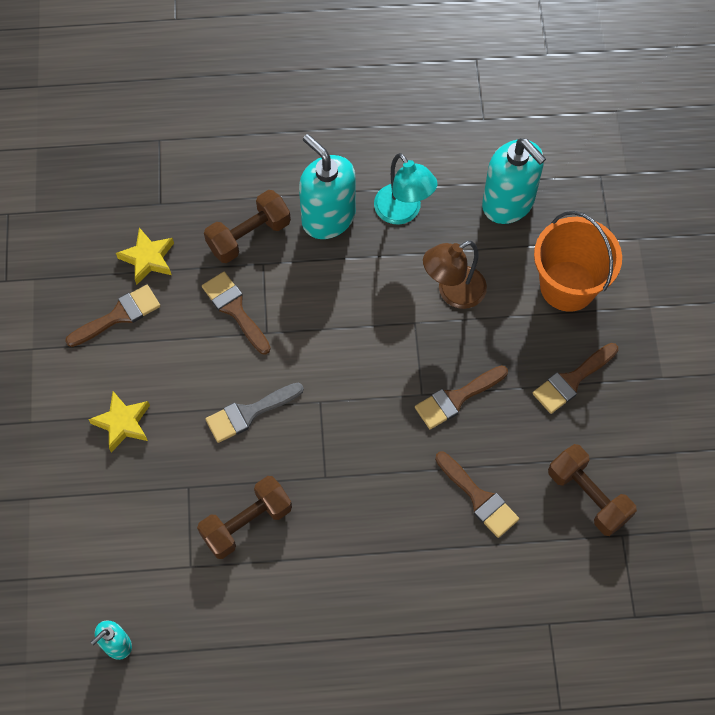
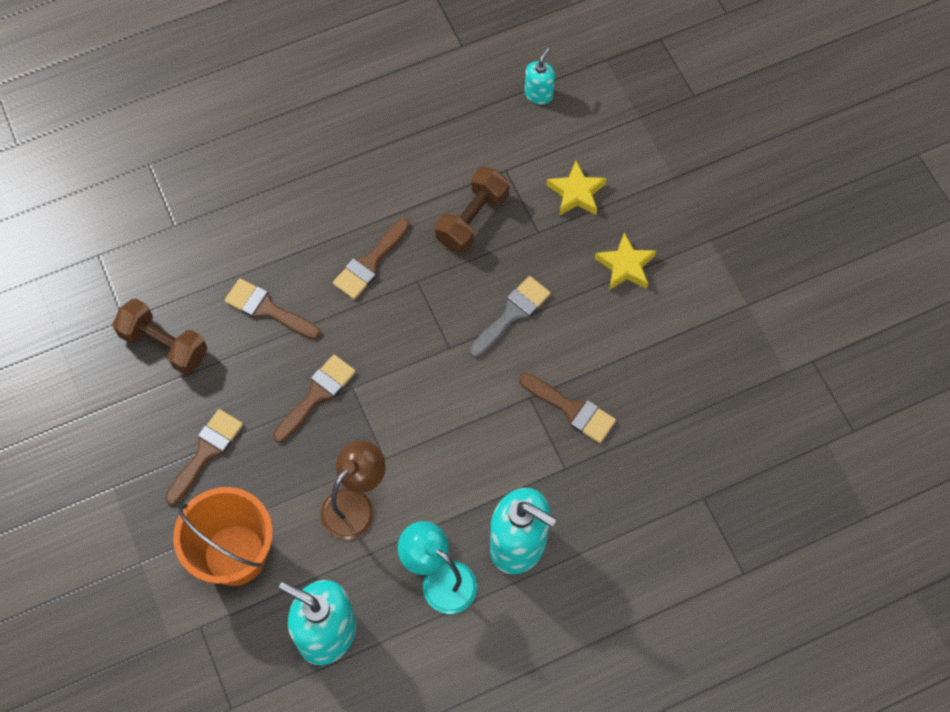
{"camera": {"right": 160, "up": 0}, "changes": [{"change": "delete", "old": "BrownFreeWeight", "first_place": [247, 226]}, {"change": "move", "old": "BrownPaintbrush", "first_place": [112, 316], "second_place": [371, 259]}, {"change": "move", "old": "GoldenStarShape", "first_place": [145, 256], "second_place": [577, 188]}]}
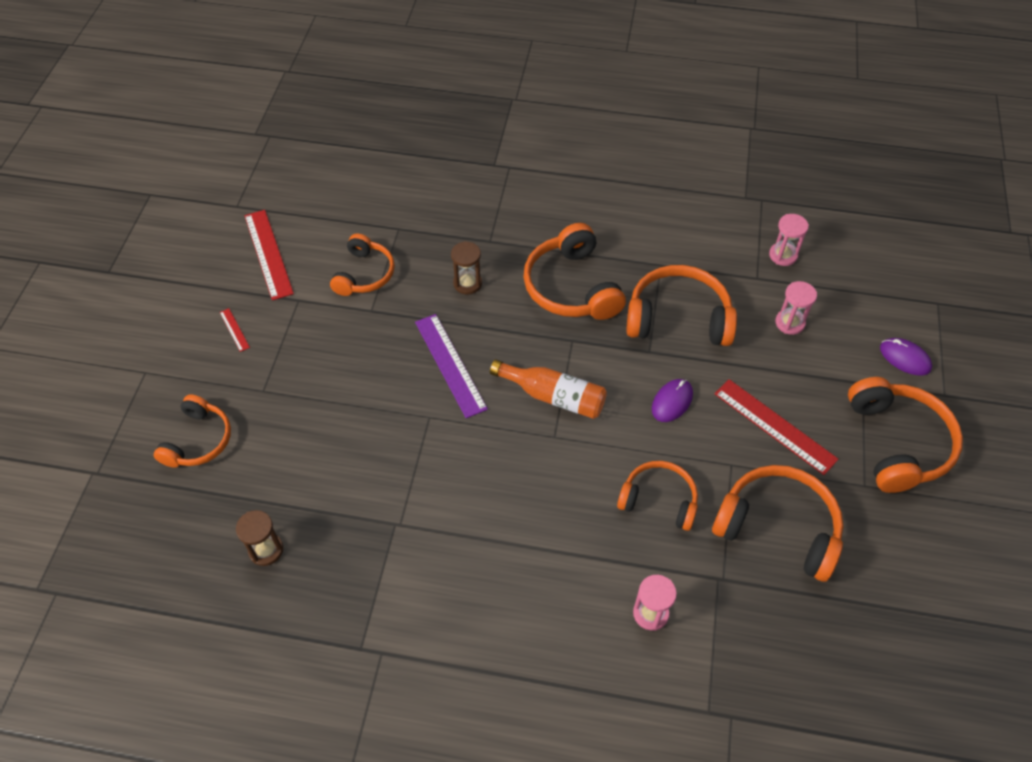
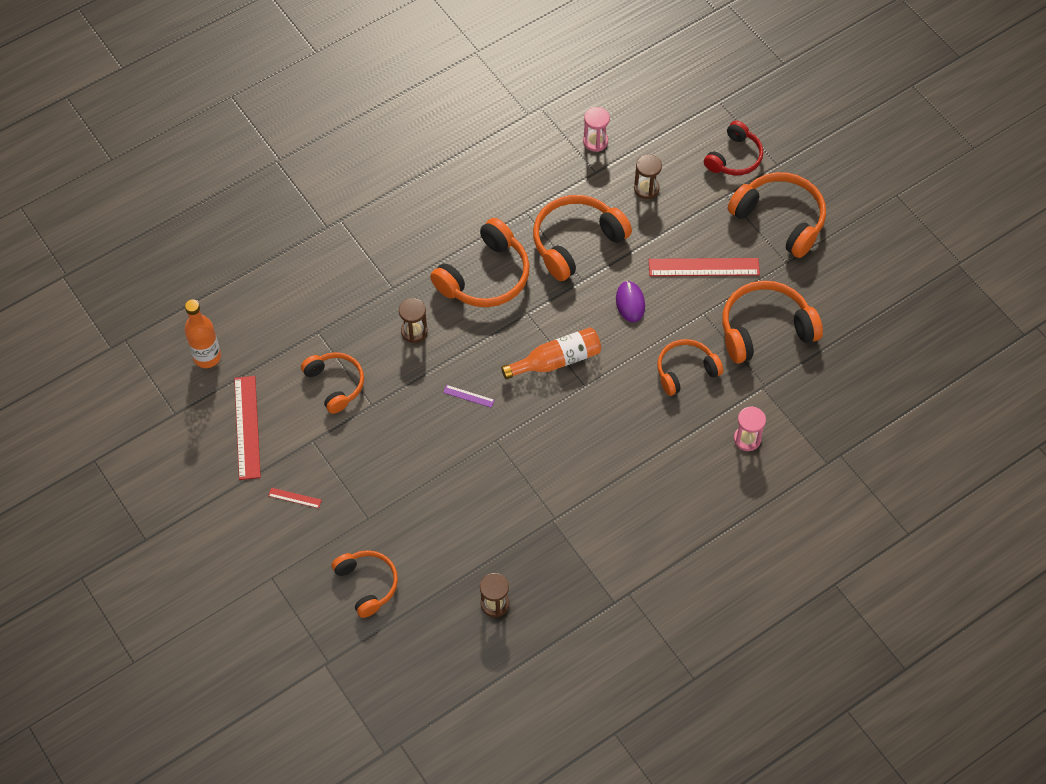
{"camera": {"right": -45, "up": 5}, "changes": [{"change": "insert", "new": "OrangeDrinkBottle", "second_place": [202, 333]}, {"change": "replace", "old": "VioletComputerMouse", "new": "RedOverEarHeadphones", "first_place": [906, 356], "second_place": [733, 148]}, {"change": "recolor", "old": "RosePinkSandglass", "new": "BrownSandglass", "first_place": [796, 308], "second_place": [648, 176]}, {"change": "rotate", "old": "RedStraightedge", "first_place": [269, 255], "second_place": [247, 428], "degrees": 60}, {"change": "rotate", "old": "OrangeOverEarHeadphones", "first_place": [574, 271], "second_place": [480, 262], "degrees": -75}, {"change": "resize", "old": "VioletStraightedge", "first_place": [451, 366], "second_place": [468, 396], "factor": 0.45}]}
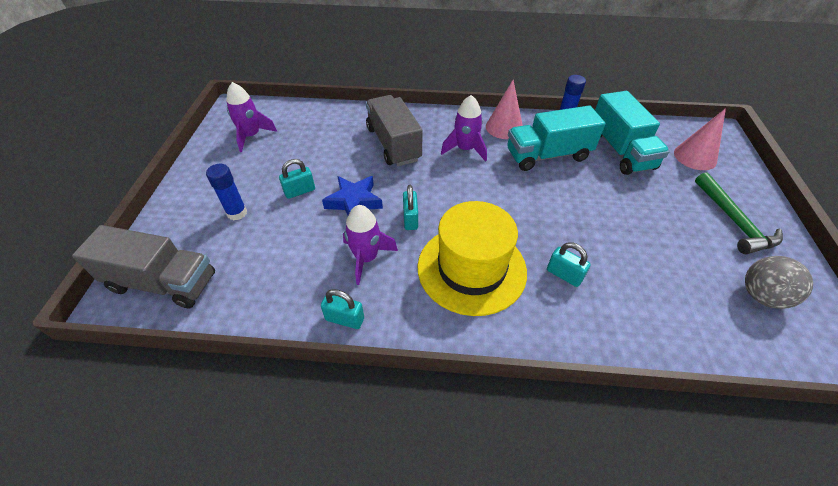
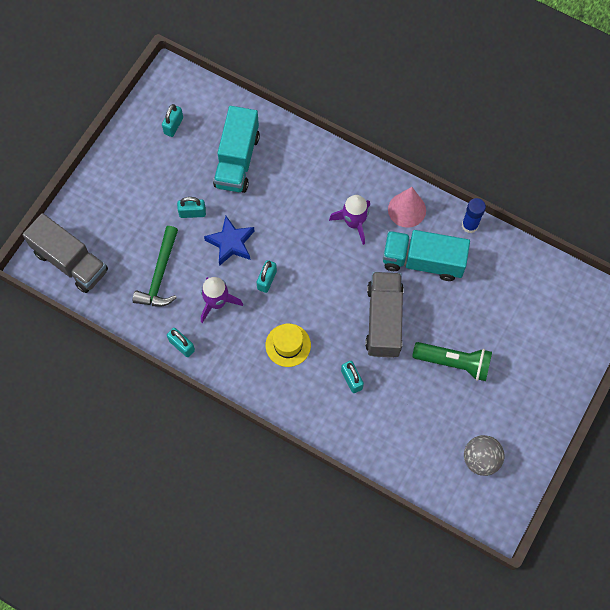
{"camera": {"right": 25, "up": 20}, "changes": [{"change": "delete", "old": "RoyalBlueGlueStick", "first_place": [226, 192]}, {"change": "delete", "old": "RosePinkCone", "first_place": [700, 139]}, {"change": "insert", "new": "LeafGreenFlashlight", "second_place": [452, 361]}, {"change": "move", "old": "GreyTruck", "first_place": [394, 130], "second_place": [384, 315]}, {"change": "move", "old": "AquaTruck", "first_place": [632, 133], "second_place": [236, 149]}, {"change": "move", "old": "LeafGreenHammer", "first_place": [739, 213], "second_place": [155, 266]}, {"change": "replace", "old": "VioletToyRocket", "new": "AquaLock", "first_place": [251, 117], "second_place": [172, 120]}, {"change": "resize", "old": "GoldenTopHat", "first_place": [472, 258], "second_place": [288, 345], "factor": 0.53}]}
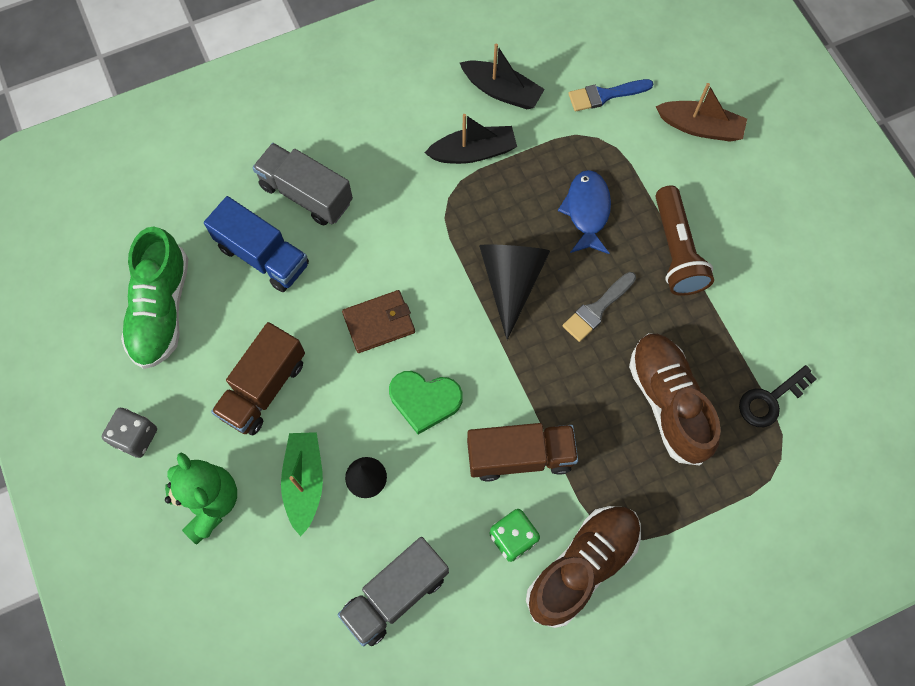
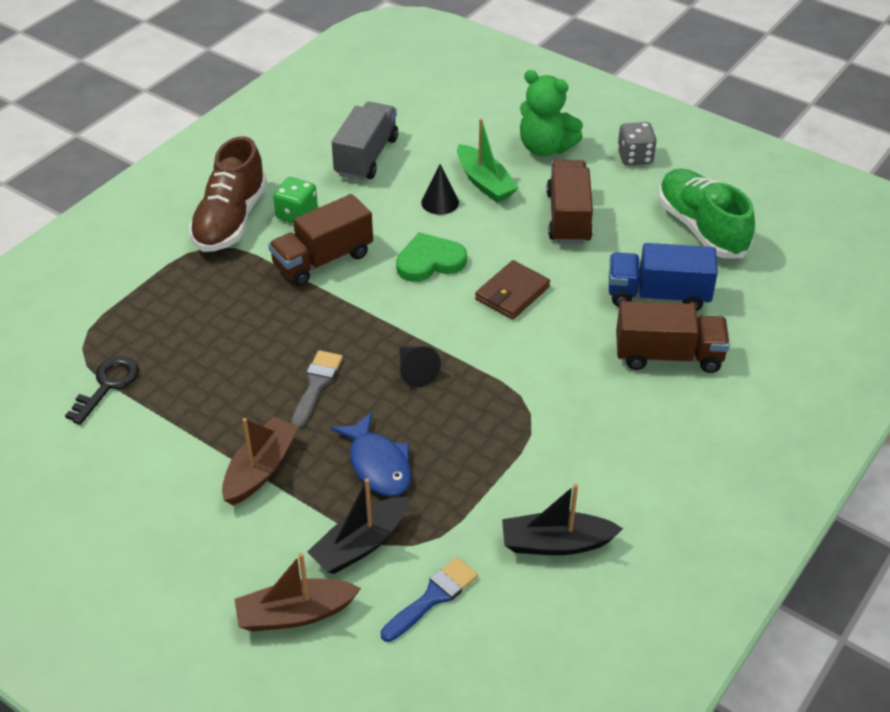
{"camera": {"right": 150, "up": -25}, "changes": [{"change": "delete", "old": "BrownLaceUpShoe", "first_place": [675, 399]}, {"change": "move", "old": "JetBlackBoat", "first_place": [471, 139], "second_place": [358, 526]}, {"change": "replace", "old": "BrownFlashlight", "new": "BrownBoat", "first_place": [685, 241], "second_place": [260, 461]}, {"change": "recolor", "old": "GreyTruck", "new": "BrownTruck", "first_place": [302, 184], "second_place": [673, 337]}, {"change": "resize", "old": "JetBlackCone", "first_place": [514, 292], "second_place": [420, 367], "factor": 0.56}]}
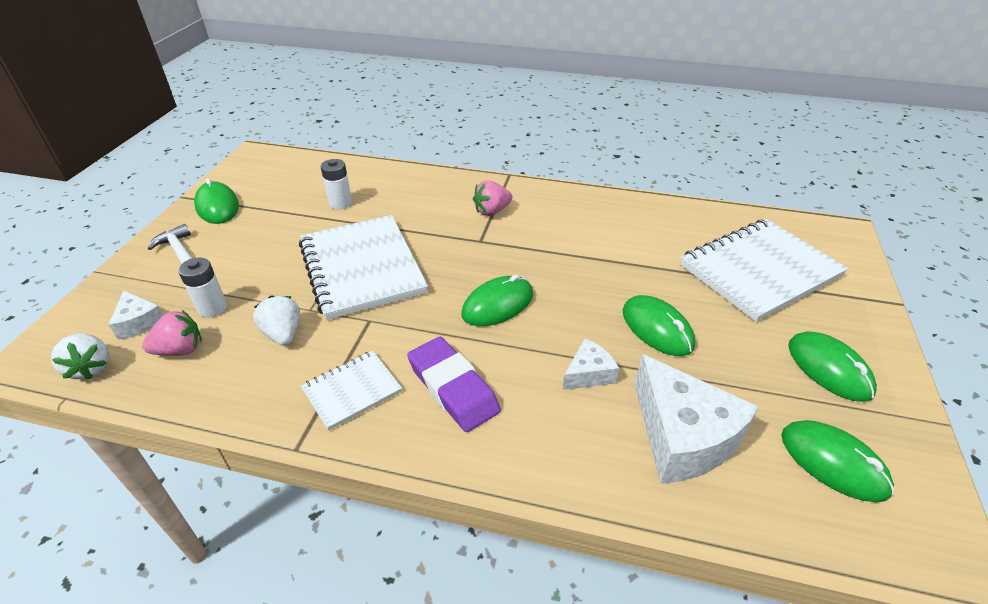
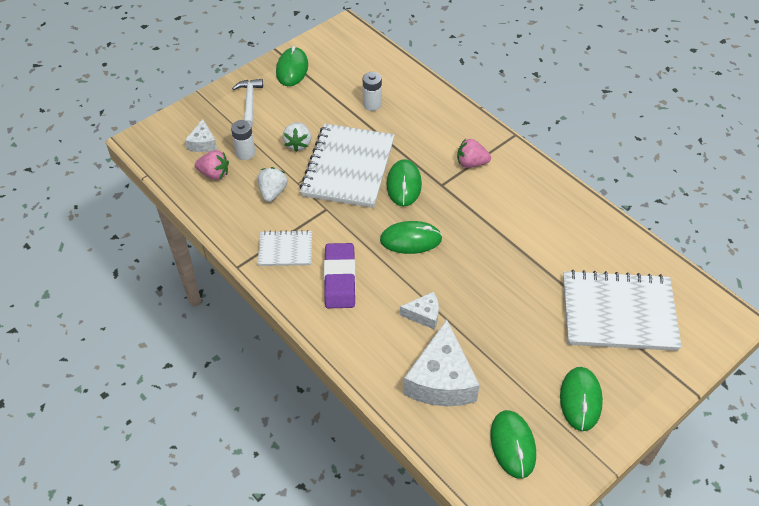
{"camera": {"right": 35, "up": 10}, "changes": [{"change": "move", "old": "WhiteToyStrawberry", "first_place": [80, 356], "second_place": [296, 137]}, {"change": "move", "old": "LeafGreenComputerMouse", "first_place": [659, 325], "second_place": [404, 183]}]}
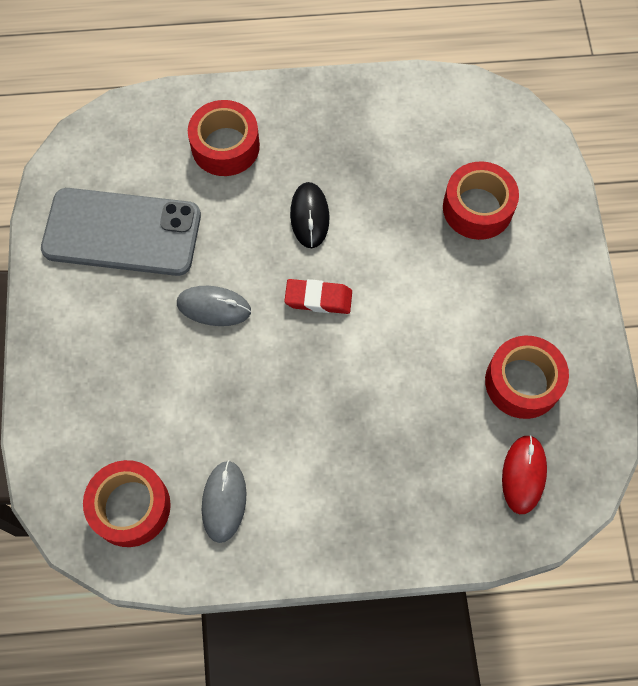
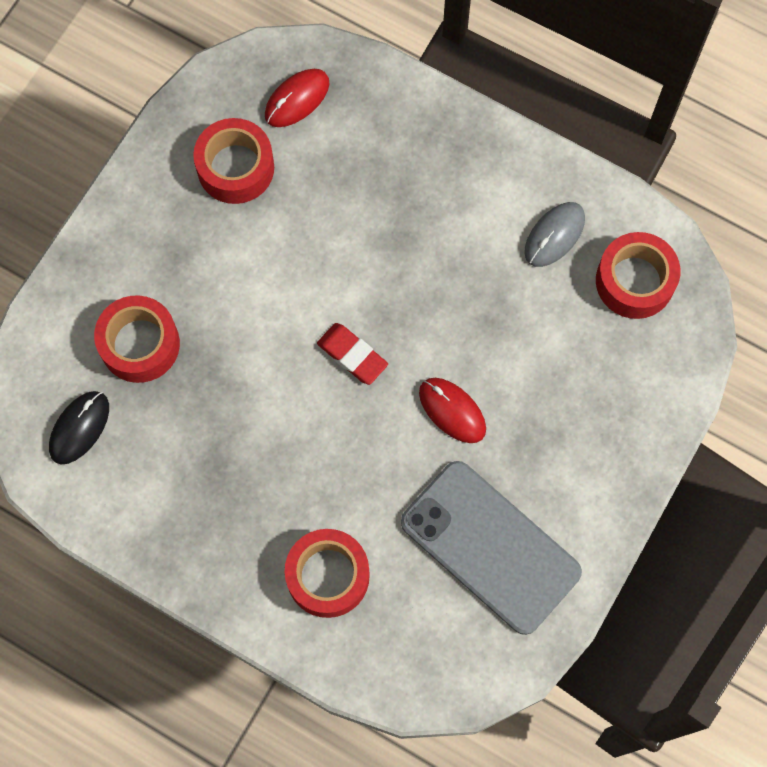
{"camera": {"right": -145, "up": 5}, "changes": [{"change": "move", "old": "JetBlackComputerMouse", "first_place": [309, 215], "second_place": [79, 427]}, {"change": "recolor", "old": "GreyComputerMouse", "new": "RedComputerMouse", "first_place": [214, 306], "second_place": [452, 410]}]}
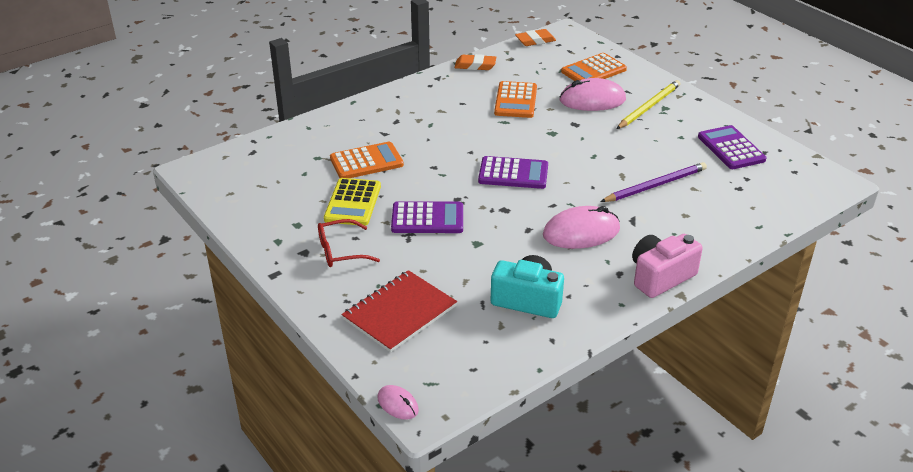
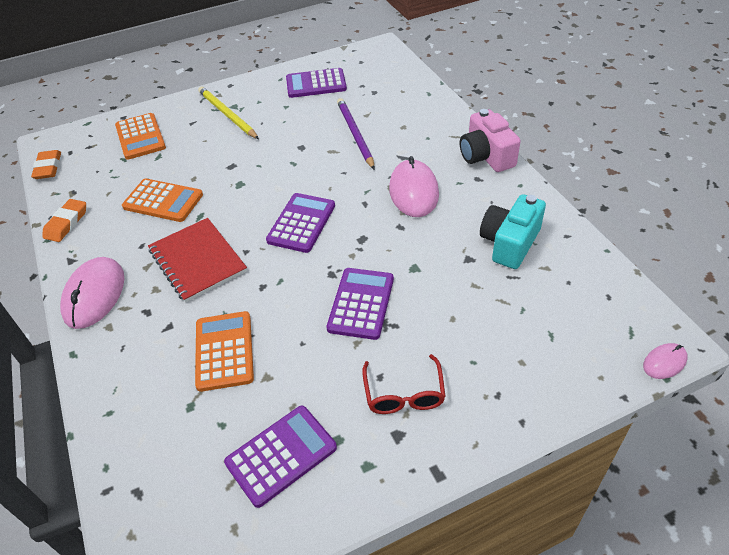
{"camera": {"right": -75, "up": 10}, "changes": [{"change": "delete", "old": "GoldenCalculator", "first_place": [352, 202]}, {"change": "insert", "new": "VioletCalculator", "second_place": [280, 457]}, {"change": "move", "old": "RedNotebook", "first_place": [399, 311], "second_place": [197, 260]}, {"change": "move", "old": "RosePinkComputerMouse", "first_place": [592, 94], "second_place": [92, 293]}]}
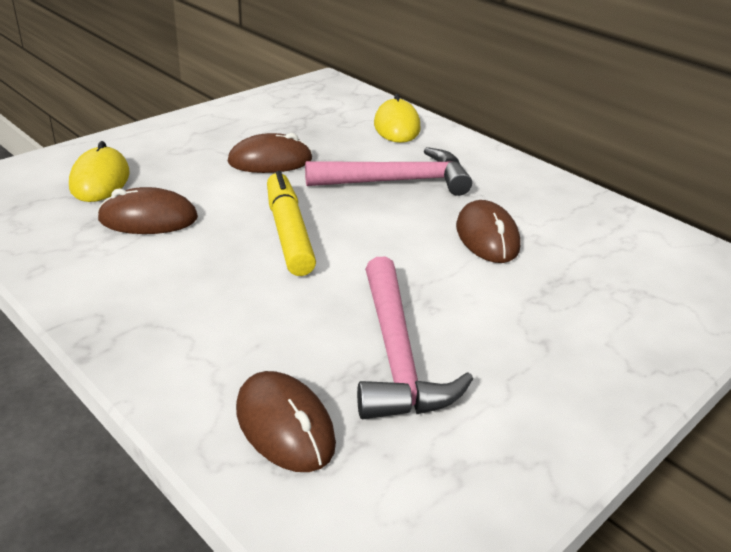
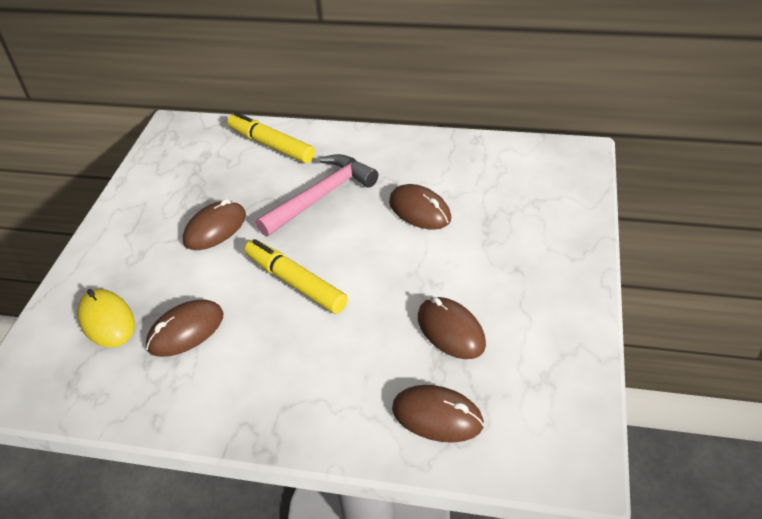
{"camera": {"right": -30, "up": 10}, "changes": [{"change": "replace", "old": "RosePinkHammer", "new": "BrownComputerMouse", "first_place": [415, 338], "second_place": [452, 328]}, {"change": "replace", "old": "GoldenComputerMouse", "new": "GoldenMarkerPen", "first_place": [397, 118], "second_place": [271, 137]}]}
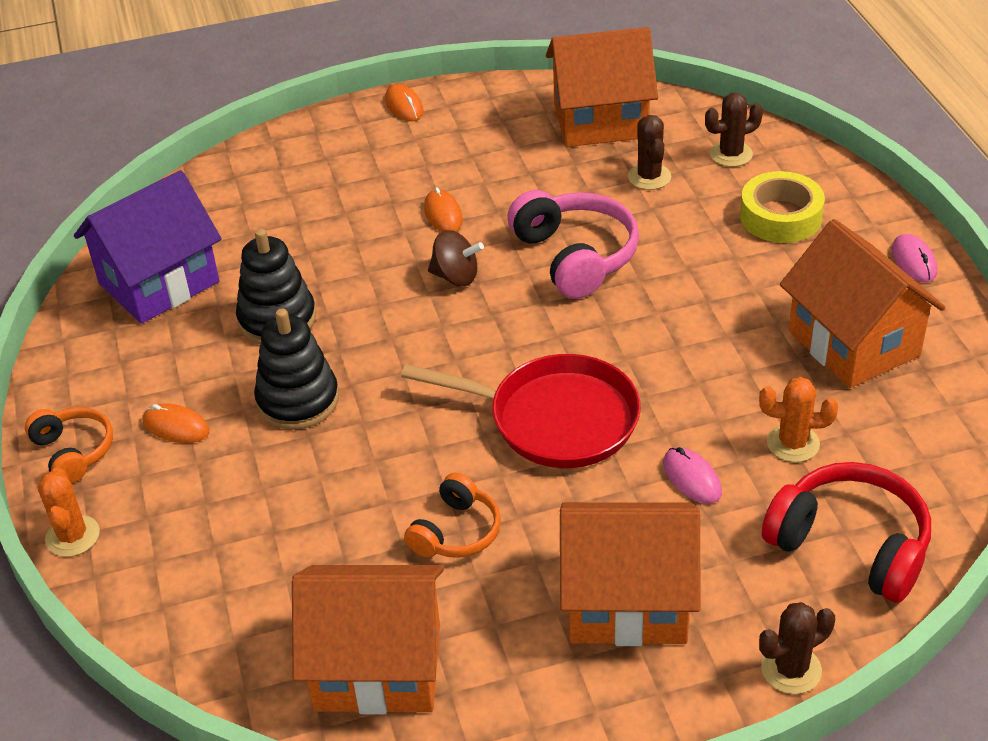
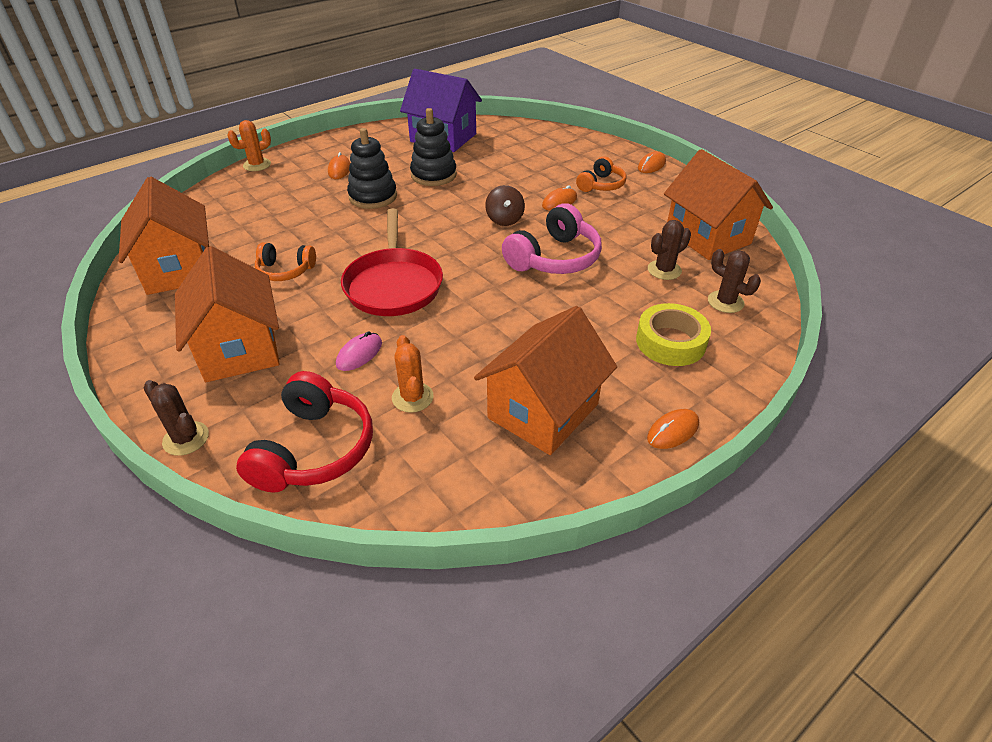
{"camera": {"right": 65, "up": 0}, "changes": [{"change": "move", "old": "OrangeOverEarHeadphones", "first_place": [69, 445], "second_place": [601, 174]}, {"change": "recolor", "old": "RosePinkComputerMouse", "new": "OrangeComputerMouse", "first_place": [914, 258], "second_place": [673, 429]}]}
